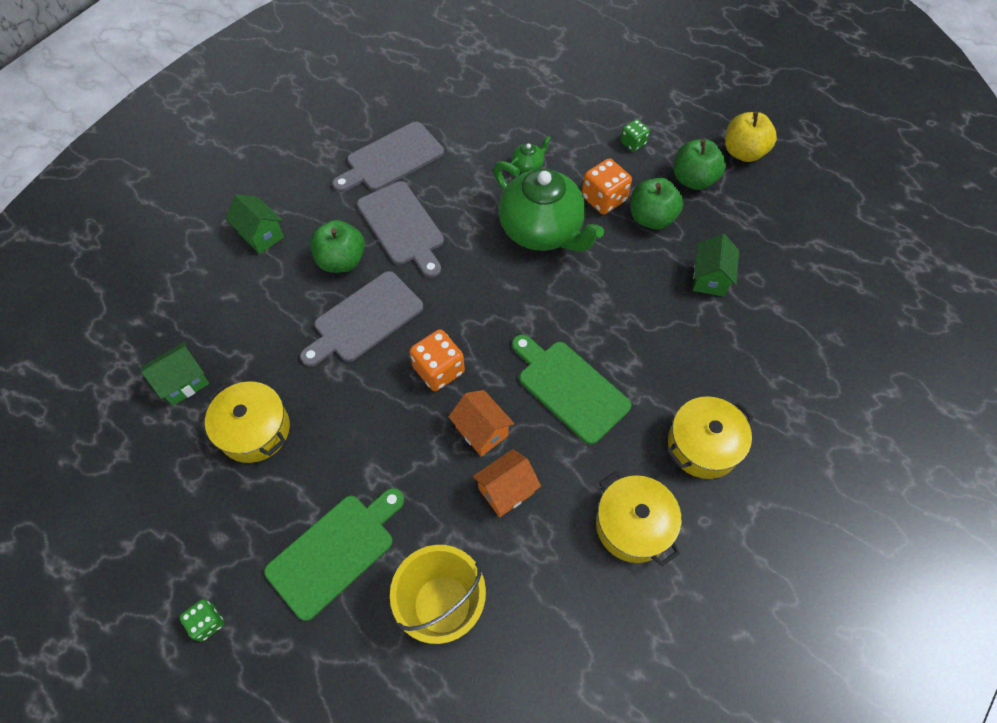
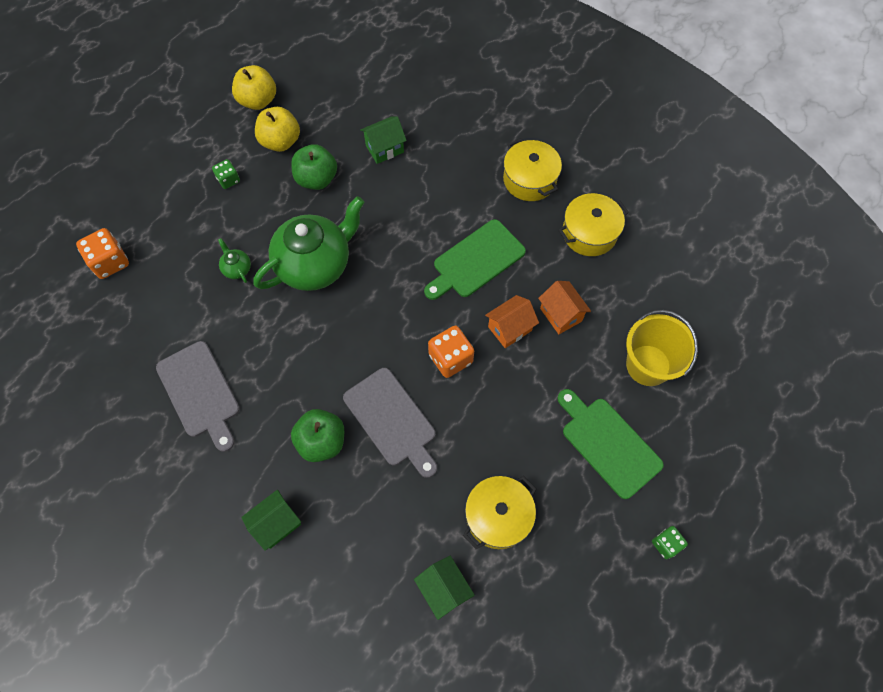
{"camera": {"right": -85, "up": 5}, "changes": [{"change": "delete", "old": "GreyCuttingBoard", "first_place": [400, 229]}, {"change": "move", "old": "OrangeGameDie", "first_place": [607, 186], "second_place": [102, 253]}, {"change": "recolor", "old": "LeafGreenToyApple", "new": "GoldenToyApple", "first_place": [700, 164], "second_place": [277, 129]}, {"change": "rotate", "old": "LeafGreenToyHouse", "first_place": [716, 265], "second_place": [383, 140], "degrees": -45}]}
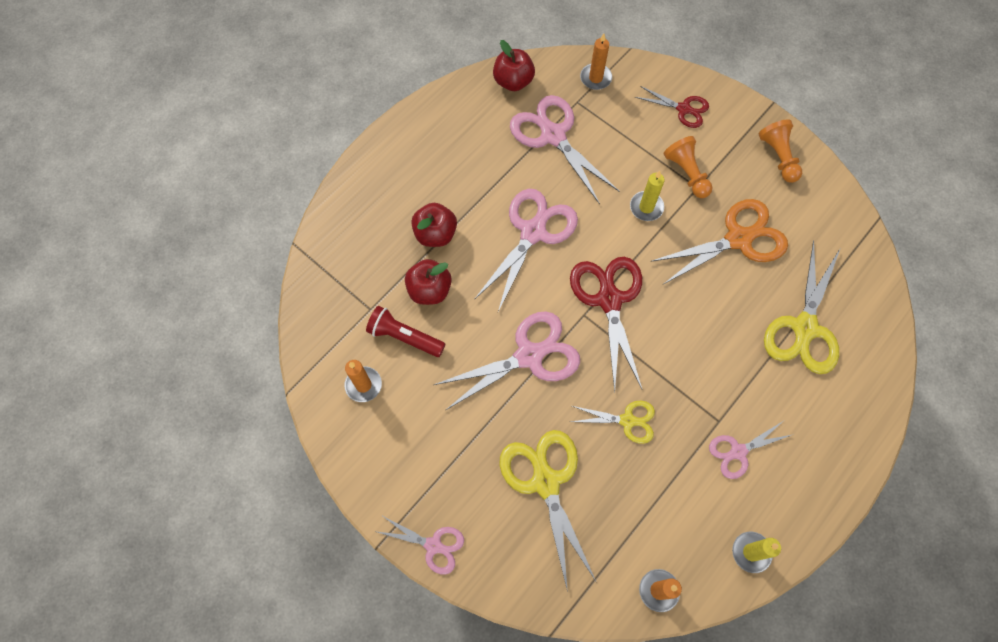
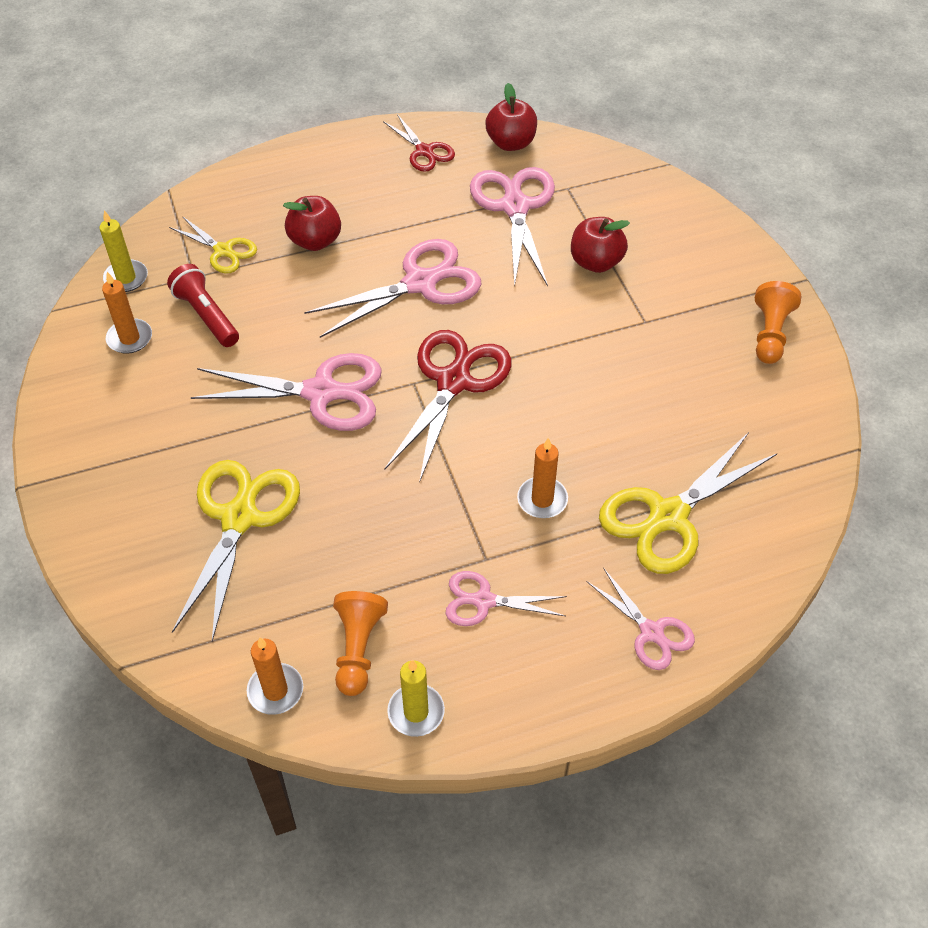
{"camera": {"right": 30, "up": -15}, "changes": [{"change": "delete", "old": "OrangeScissors", "first_place": [719, 241]}, {"change": "move", "old": "RosePinkScissors", "first_place": [419, 545], "second_place": [641, 619]}, {"change": "move", "old": "RedToyApple", "first_place": [428, 282], "second_place": [600, 245]}, {"change": "move", "old": "GoldenScissors", "first_place": [613, 422], "second_place": [213, 245]}, {"change": "move", "old": "OrangeWaxCandle", "first_place": [596, 62], "second_place": [542, 478]}, {"change": "move", "old": "GoldenWaxCandle", "first_place": [647, 196], "second_place": [123, 251]}, {"change": "move", "old": "RedScissors", "first_place": [672, 107], "second_place": [419, 143]}, {"change": "move", "old": "OrangeChessPawn", "first_place": [688, 167], "second_place": [360, 643]}]}
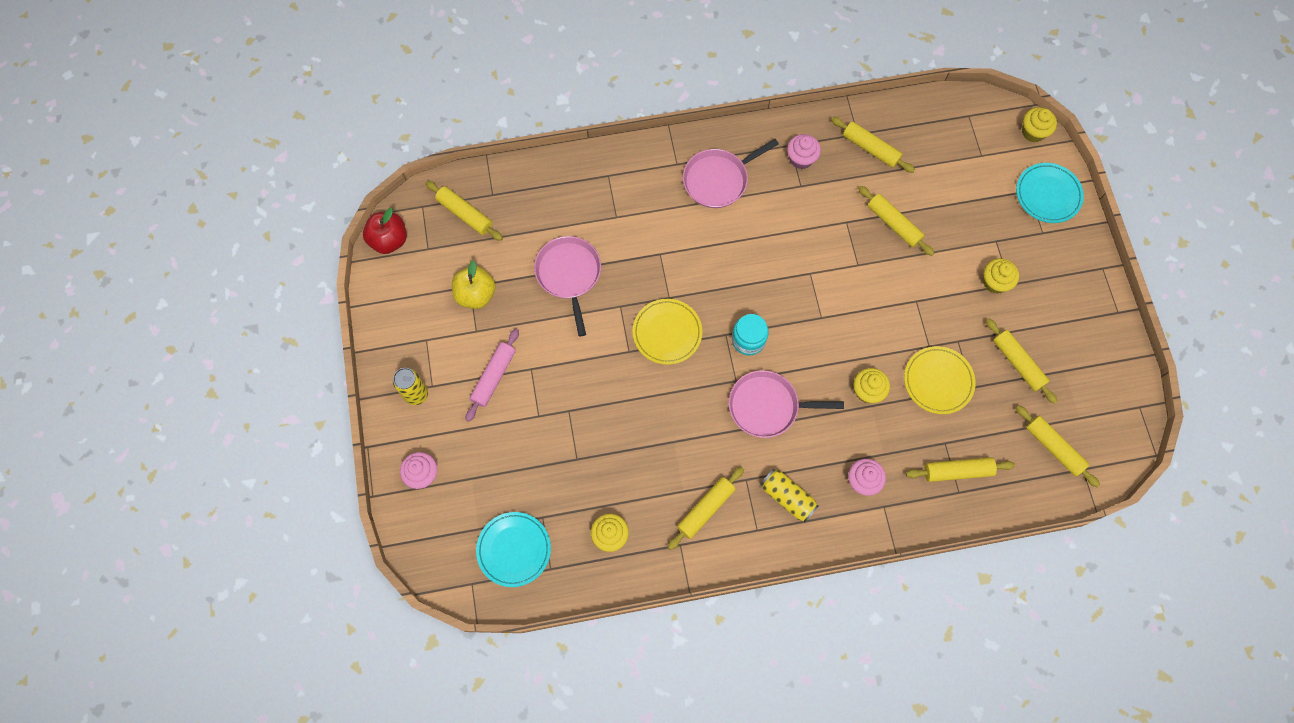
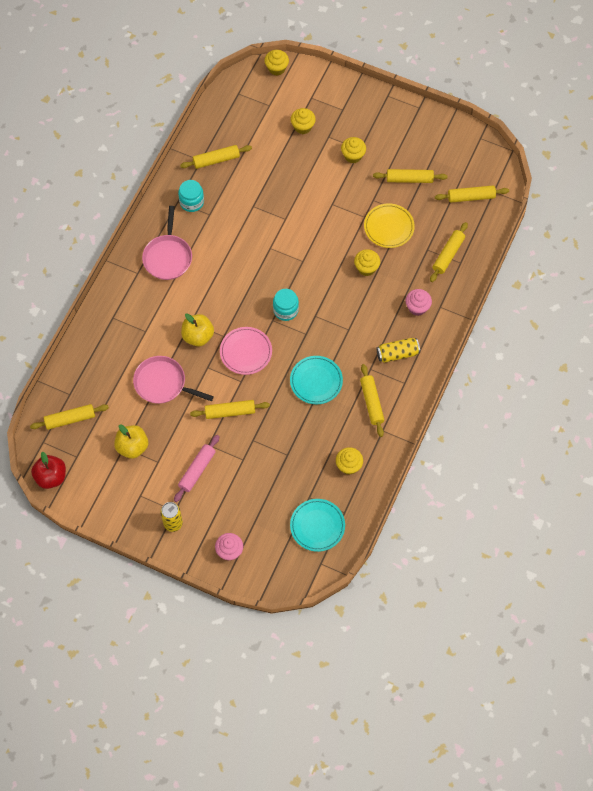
{"camera": {"right": -55, "up": -5}, "changes": [{"change": "delete", "old": "RosePinkFryingPan", "first_place": [786, 404]}, {"change": "insert", "new": "GoldenToyApple", "second_place": [197, 329]}, {"change": "insert", "new": "GoldenMuffin", "second_place": [303, 121]}, {"change": "move", "old": "GoldenDoughRoller", "first_place": [896, 221], "second_place": [230, 409]}, {"change": "move", "old": "AquaDinnerPlate", "first_place": [1050, 193], "second_place": [316, 380]}, {"change": "replace", "old": "RosePinkMuffin", "new": "AquaJamJar", "first_place": [804, 151], "second_place": [191, 196]}, {"change": "recolor", "old": "GoldenDinnerPlate", "new": "RosePinkDinnerPlate", "first_place": [667, 332], "second_place": [246, 351]}, {"change": "rotate", "old": "RosePinkDoughRoller", "first_place": [492, 375], "second_place": [196, 468], "degrees": 60}]}
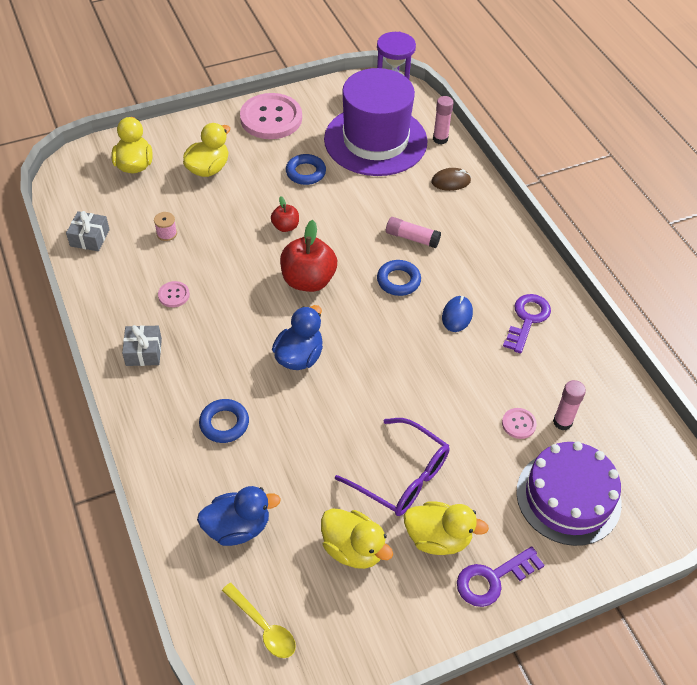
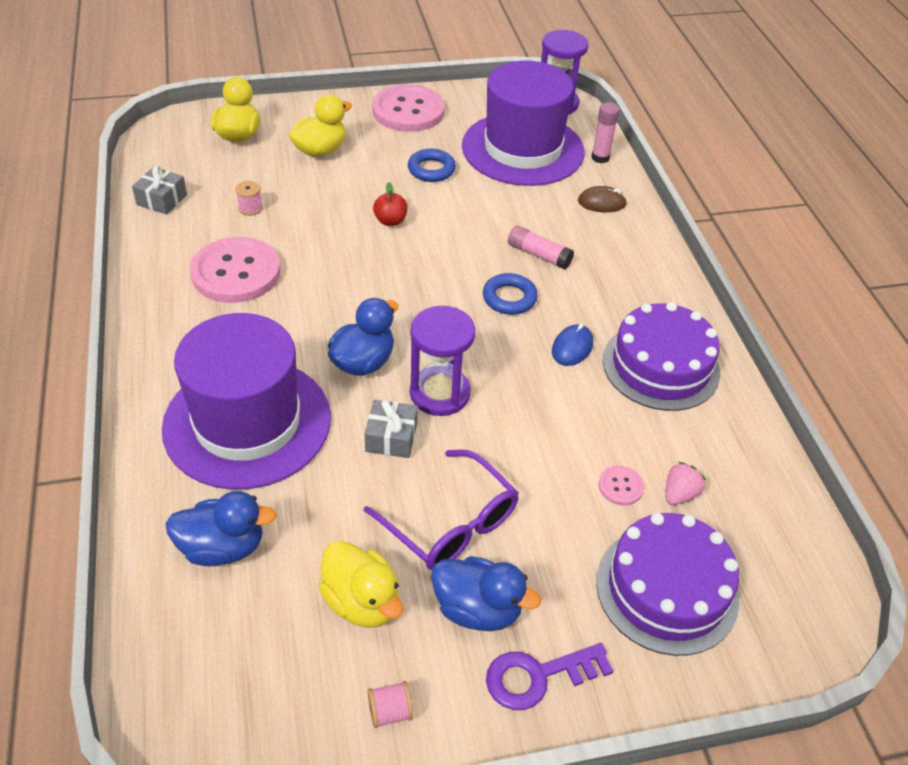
{"camera": {"right": 10, "up": -5}, "changes": [{"change": "delete", "old": "GoldenSpoon", "first_place": [259, 620]}, {"change": "delete", "old": "RedToyApple", "first_place": [308, 256]}, {"change": "insert", "new": "RosePinkBobbin", "second_place": [390, 704]}, {"change": "insert", "new": "VioletSandglass", "second_place": [442, 361]}, {"change": "move", "old": "GreyWrappedGift", "first_place": [142, 345], "second_place": [391, 428]}, {"change": "replace", "old": "RoyalBlueTorus", "new": "VioletTopHat", "first_place": [224, 421], "second_place": [246, 401]}, {"change": "replace", "old": "VioletKey", "new": "VioletCake", "first_place": [527, 323], "second_place": [661, 356]}, {"change": "replace", "old": "RosePinkGlueStick", "new": "RosePinkToyStrawberry", "first_place": [569, 405], "second_place": [685, 483]}, {"change": "recolor", "old": "GoldenToyDuck", "new": "RoyalBlueToyDuck", "first_place": [446, 528], "second_place": [486, 593]}, {"change": "resize", "old": "RosePinkButton", "first_place": [174, 294], "second_place": [235, 270], "factor": 2.33}]}
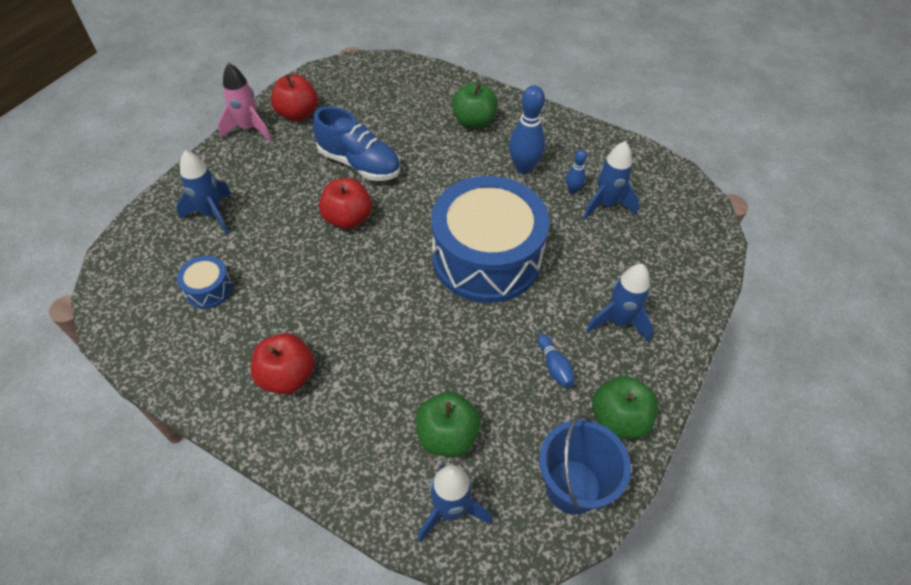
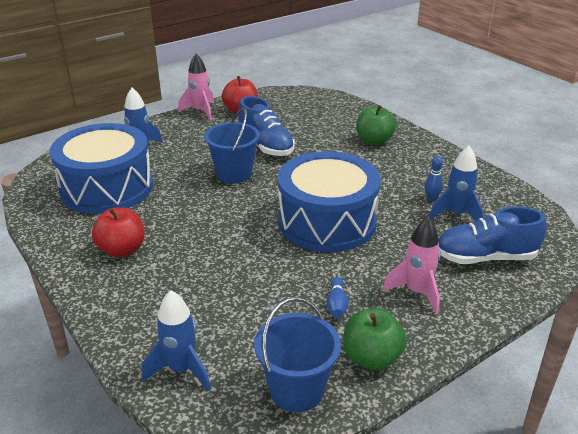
{"camera": {"right": 25, "up": -20}, "changes": [{"change": "delete", "old": "LeafGreenToyApple", "first_place": [448, 424]}, {"change": "delete", "old": "RoyalBlueBowlingPin", "first_place": [527, 129]}, {"change": "insert", "new": "RoyalBlueLaceUpShoe", "second_place": [493, 235]}, {"change": "replace", "old": "RedToyApple", "new": "RoyalBluePail", "first_place": [345, 203], "second_place": [232, 145]}, {"change": "recolor", "old": "RoyalBlueToyRocket", "new": "RosePinkToyRocket", "first_place": [619, 303], "second_place": [411, 265]}, {"change": "resize", "old": "RoyalBlueDrum", "first_place": [204, 282], "second_place": [101, 168], "factor": 2.47}]}
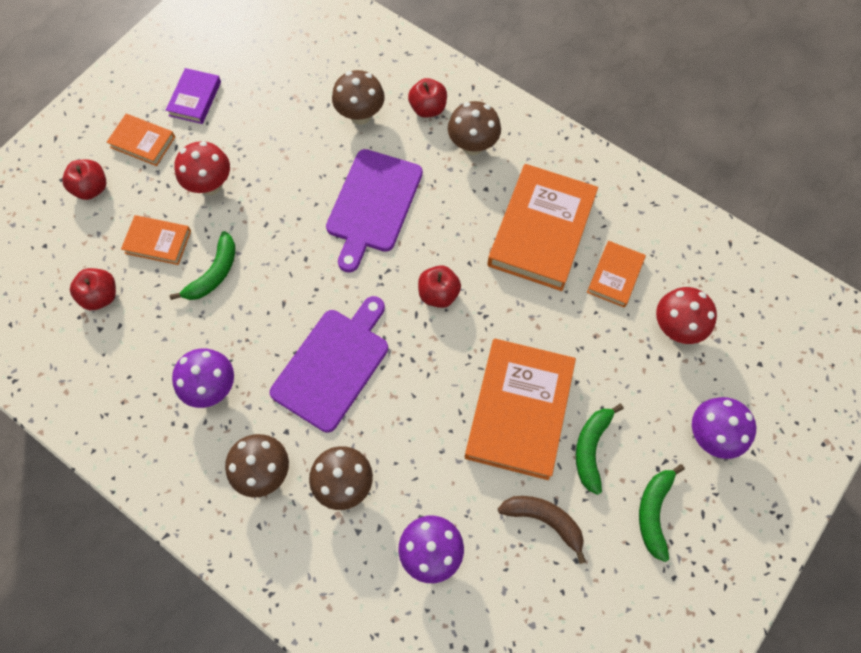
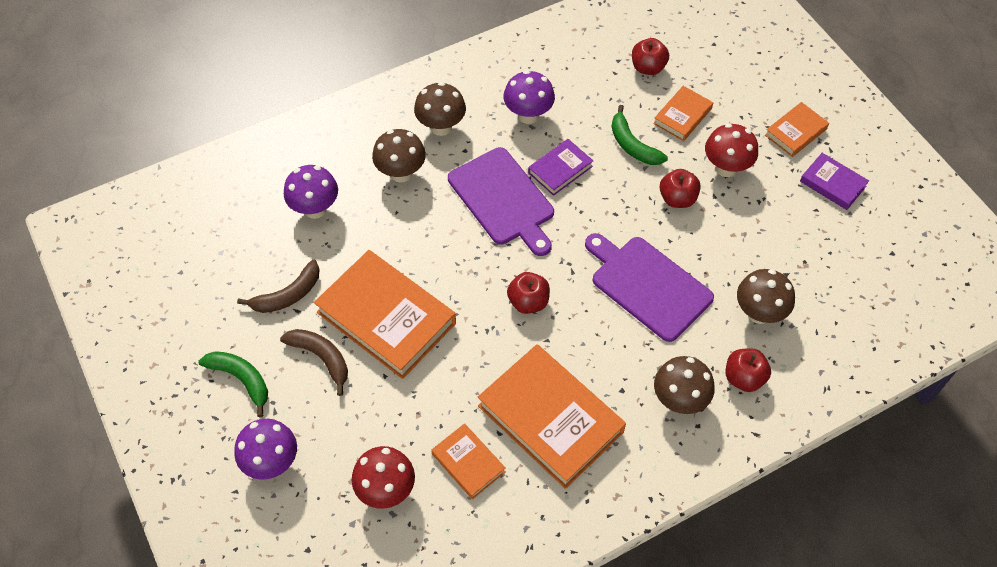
{"camera": {"right": 115, "up": -10}, "changes": [{"change": "insert", "new": "VioletBook", "second_place": [560, 167]}, {"change": "move", "old": "RedToyApple", "first_place": [84, 180], "second_place": [680, 188]}, {"change": "recolor", "old": "LeafGreenBanana", "new": "BrownBanana", "first_place": [600, 449], "second_place": [314, 362]}]}
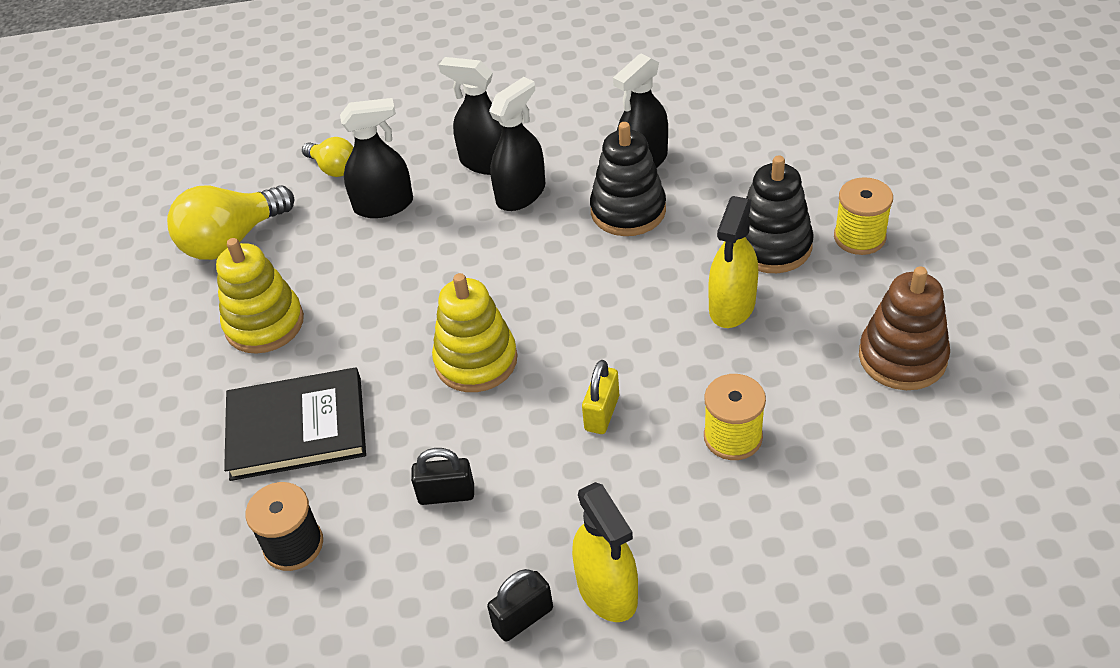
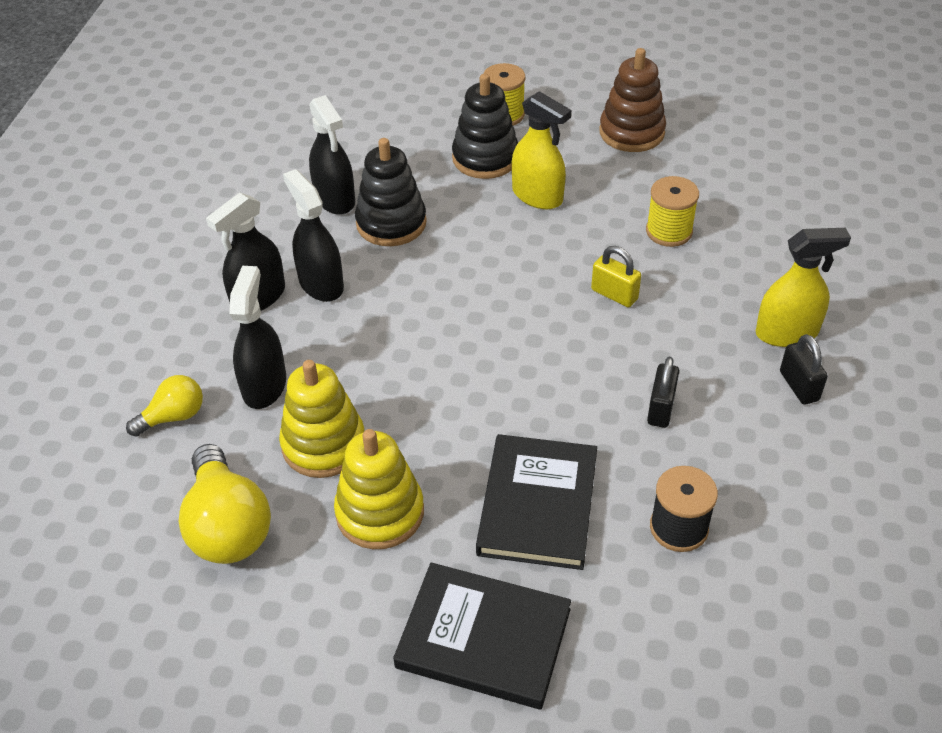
{"camera": {"right": -75, "up": 0}, "changes": [{"change": "insert", "new": "JetBlackBook", "second_place": [482, 636]}, {"change": "move", "old": "GoldenStackingToy", "first_place": [474, 332], "second_place": [321, 419]}]}
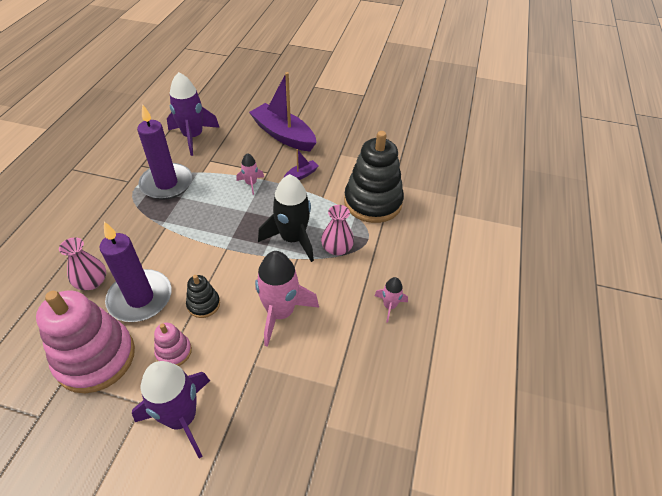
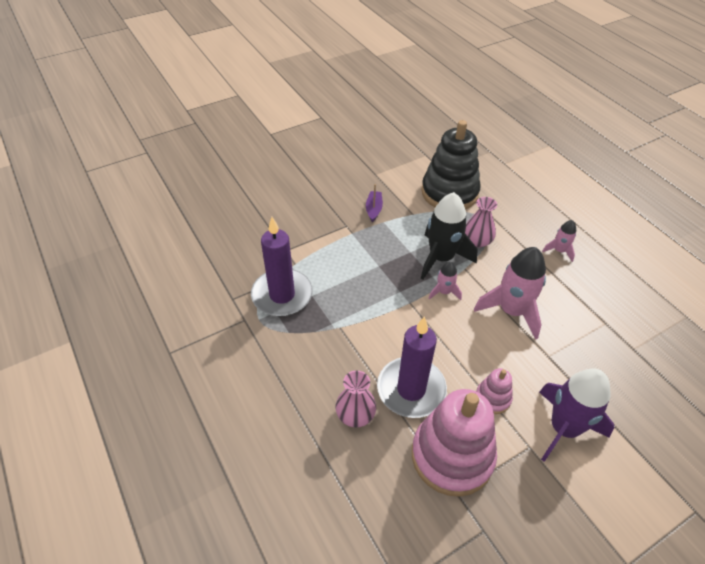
{"camera": {"right": -45, "up": 0}, "changes": [{"change": "delete", "old": "VioletToyRocket", "first_place": [193, 114]}, {"change": "delete", "old": "JetBlackStackingToy", "first_place": [203, 296]}, {"change": "delete", "old": "VioletBoat", "first_place": [282, 111]}, {"change": "move", "old": "RosePinkToyRocket", "first_place": [250, 174], "second_place": [445, 281]}]}
